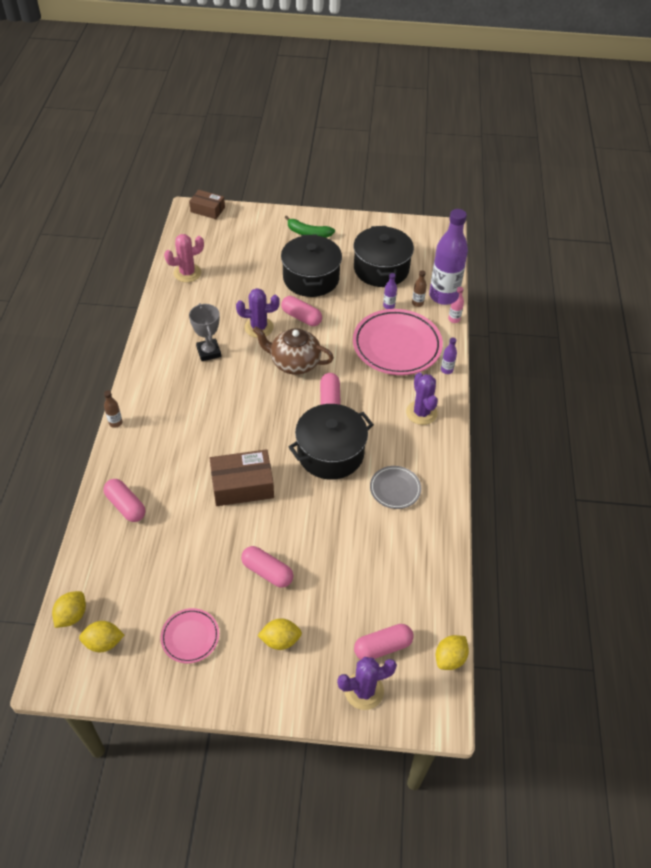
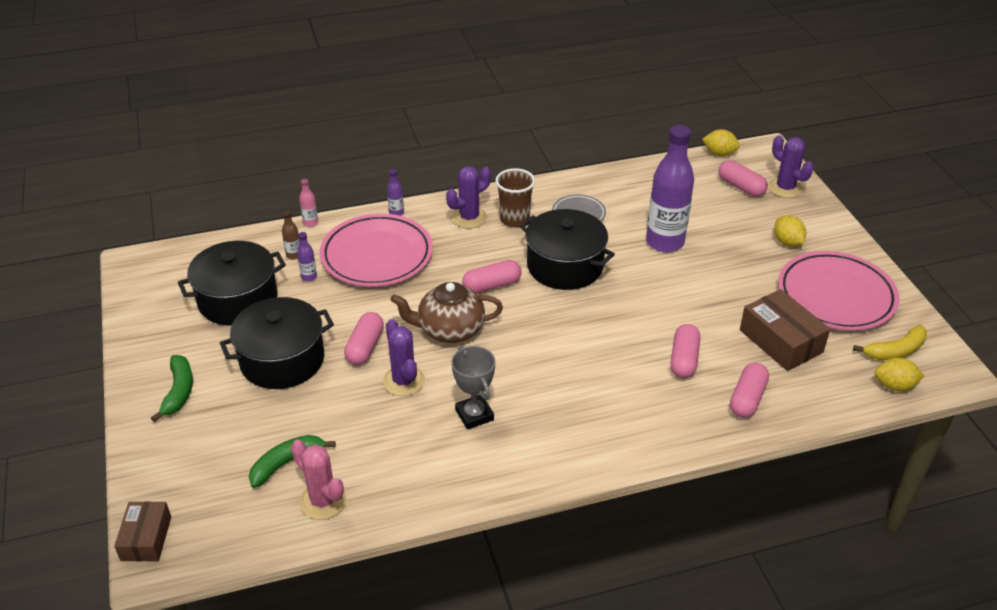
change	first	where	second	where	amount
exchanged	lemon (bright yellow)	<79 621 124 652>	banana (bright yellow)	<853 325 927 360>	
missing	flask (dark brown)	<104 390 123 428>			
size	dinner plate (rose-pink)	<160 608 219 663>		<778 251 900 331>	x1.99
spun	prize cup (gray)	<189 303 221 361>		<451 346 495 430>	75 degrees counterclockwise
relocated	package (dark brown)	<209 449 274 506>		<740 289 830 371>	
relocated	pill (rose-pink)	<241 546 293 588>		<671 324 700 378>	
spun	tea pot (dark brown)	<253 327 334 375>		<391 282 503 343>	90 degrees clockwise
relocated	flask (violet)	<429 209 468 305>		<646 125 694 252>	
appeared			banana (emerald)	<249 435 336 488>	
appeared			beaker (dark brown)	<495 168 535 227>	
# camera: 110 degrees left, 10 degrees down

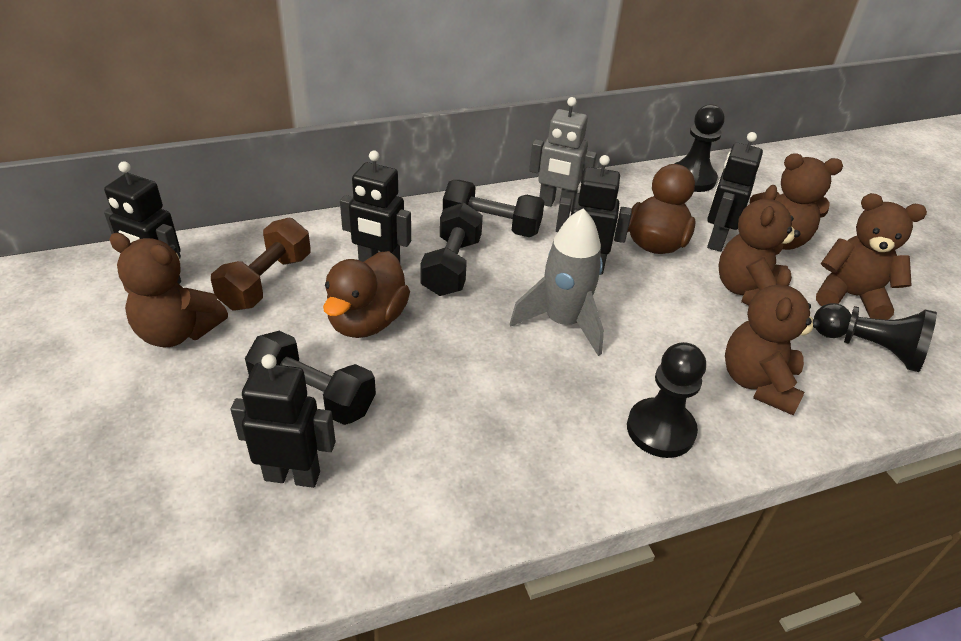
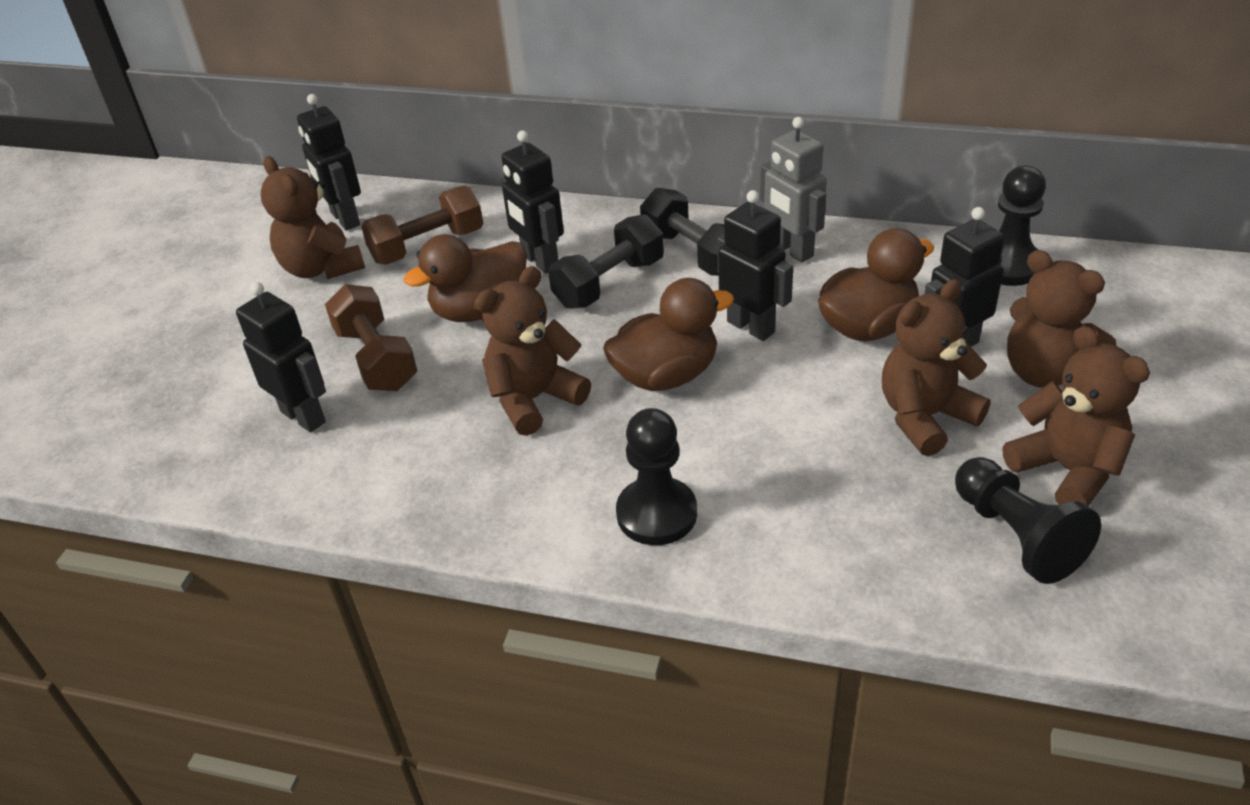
change	first	where	second	where	amount
colour	free weight (black)	<245 331 376 425>	free weight (dark brown)	<325 284 418 391>	
exchanged	spaceship (gray)	<510 208 604 356>	toy duck (dark brown)	<603 278 734 391>	
relocated	teddy bear (dark brown)	<725 268 820 415>		<476 266 591 436>	
# camera: 40 degrees right, 0 degrees up

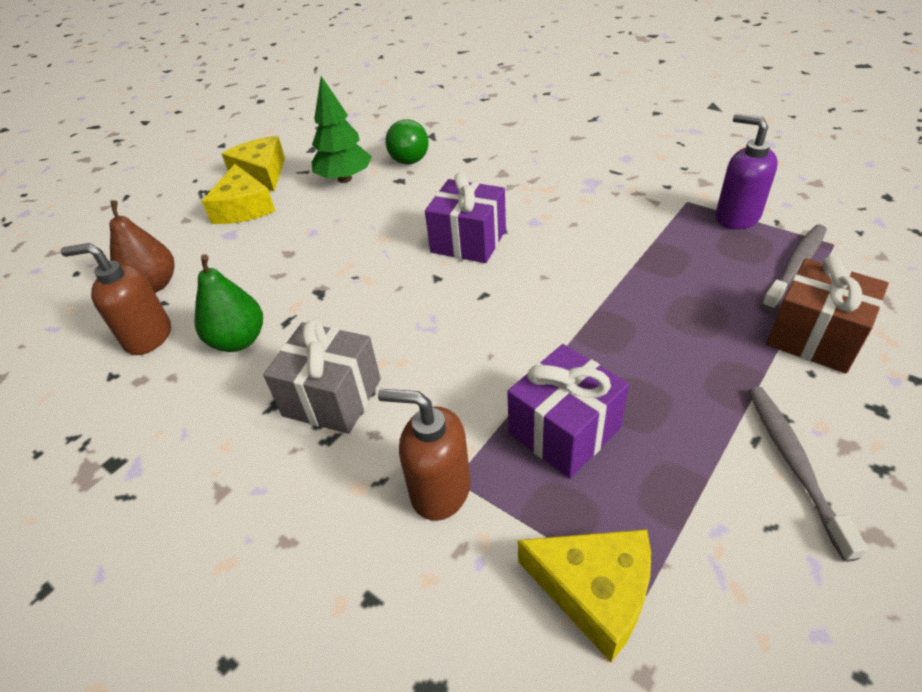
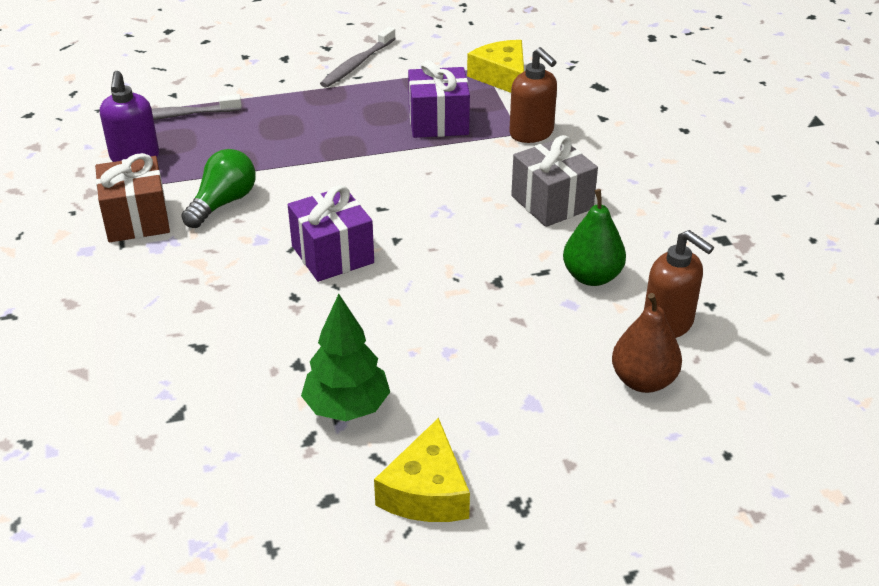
change	first	where	second	where	amount
missing	piece of cheese (bright yellow)	<202 164 275 224>			
relocated	lightbulb (emerald)	<385 119 429 164>		<181 149 256 228>	
relocated	wrapped gift (dark brown)	<766 256 889 373>		<95 153 170 242>	
# camera: 145 degrees left, 5 degrees down

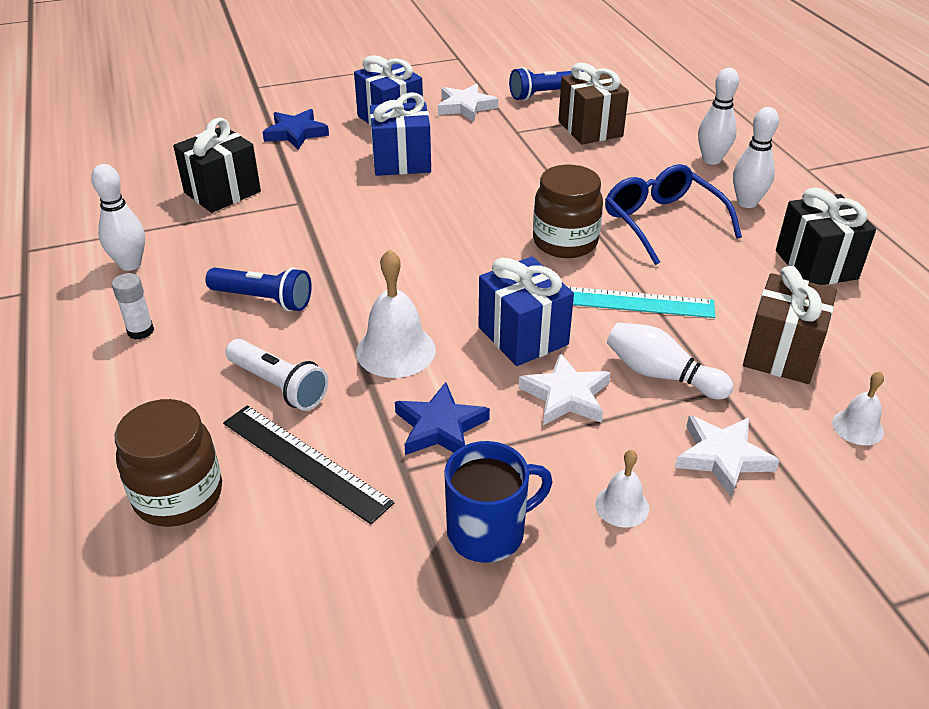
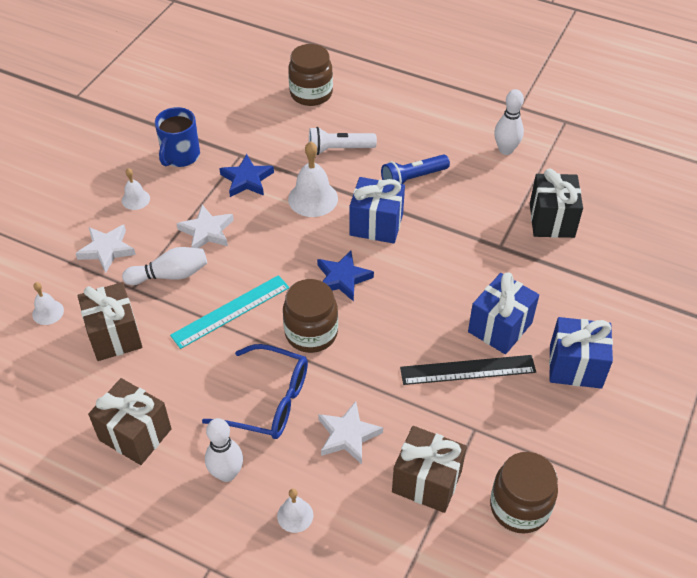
change	first	where	second	where	amount
missing	glue (white)	<112 273 154 340>			
relocated	straightedge (black)	<223 405 394 524>		<400 355 536 385>	
relocated	star shape (blue)	<262 109 329 150>		<317 251 374 302>	
relocated	star shape (white)	<438 84 498 122>		<318 401 383 464>	
relocated	wrapped gift (blue)	<479 256 574 366>		<349 177 405 244>	
exchanged	torch (blue)	<509 67 584 101>	jar (dark brown)	<490 452 558 534>	
exchanged	tenpin (white)	<698 68 739 165>	school bell (white)	<277 489 313 533>	
colour	wrapped gift (black)	<776 187 876 285>	wrapped gift (dark brown)	<88 378 172 465>	
# camera: 135 degrees right, 10 degrees up

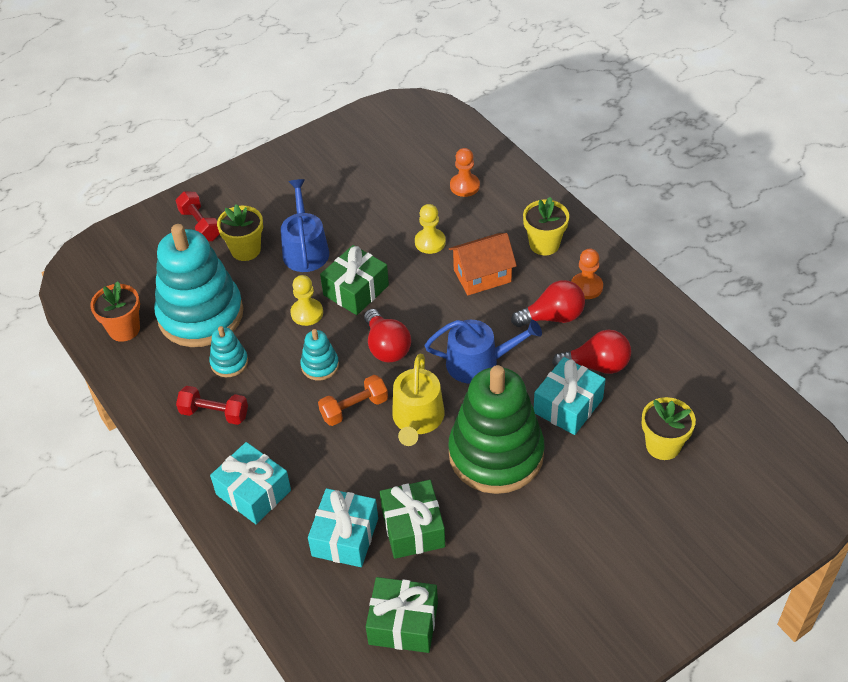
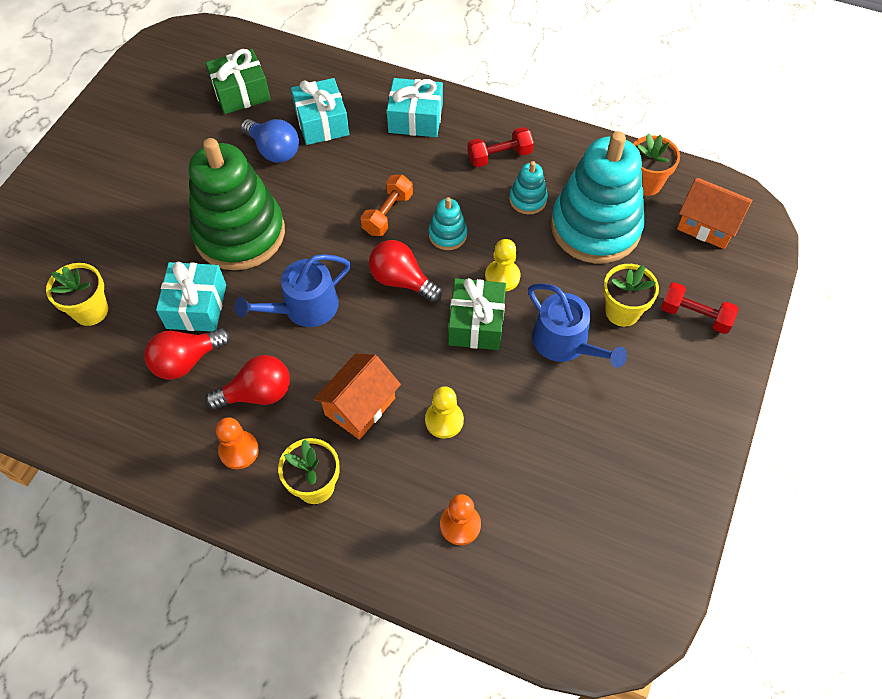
change	first	where	second	where	amount
exchanged	wrapped gift (emerald)	<380 480 445 559>	lightbulb (blue)	<241 119 299 163>	
missing	watering can (bright yellow)	<392 354 445 446>			
spun	lightbulb (red)	<511 280 585 327>		<205 355 290 410>	150 degrees counterclockwise
appeared			house (orange-coloured)	<677 178 752 249>	
# camera: 145 degrees right, 10 degrees up

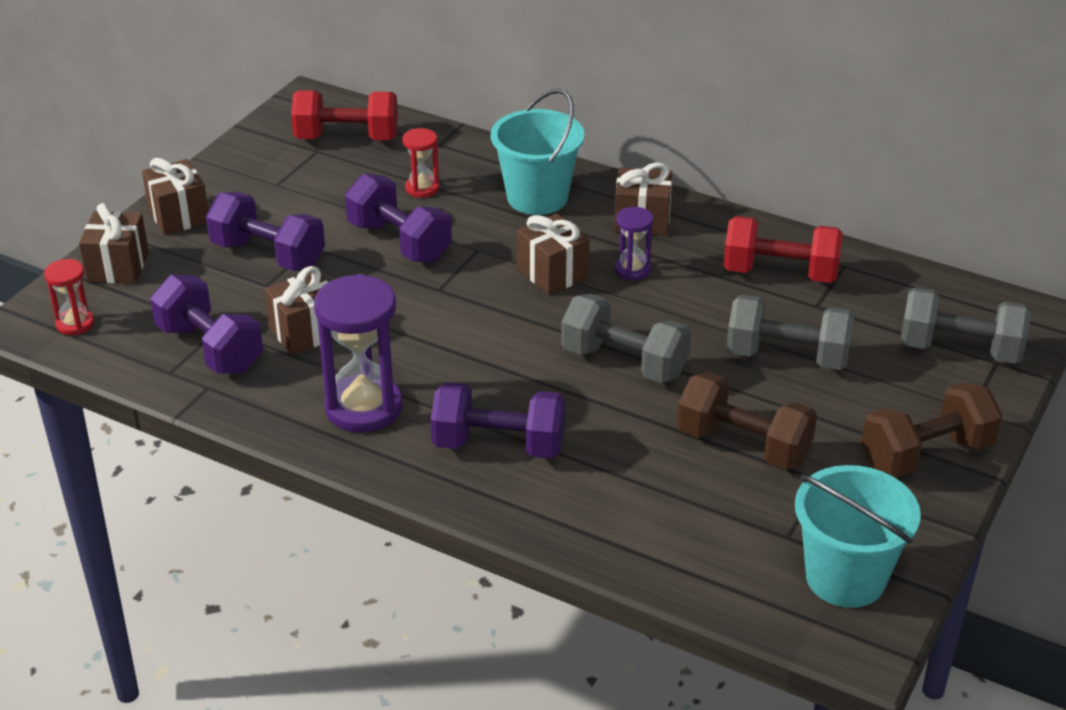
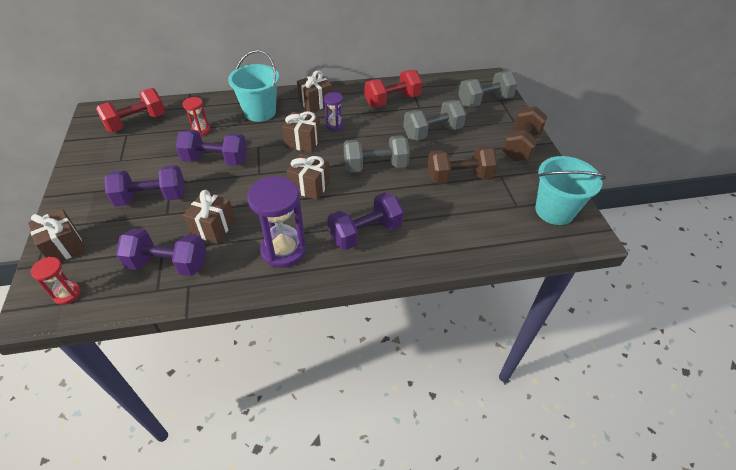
change	first	where	second	where	amount
relocated	wrapped gift (dark brown)	<142 158 208 235>		<287 153 330 200>	
# camera: 40 degrees left, 10 degrees up

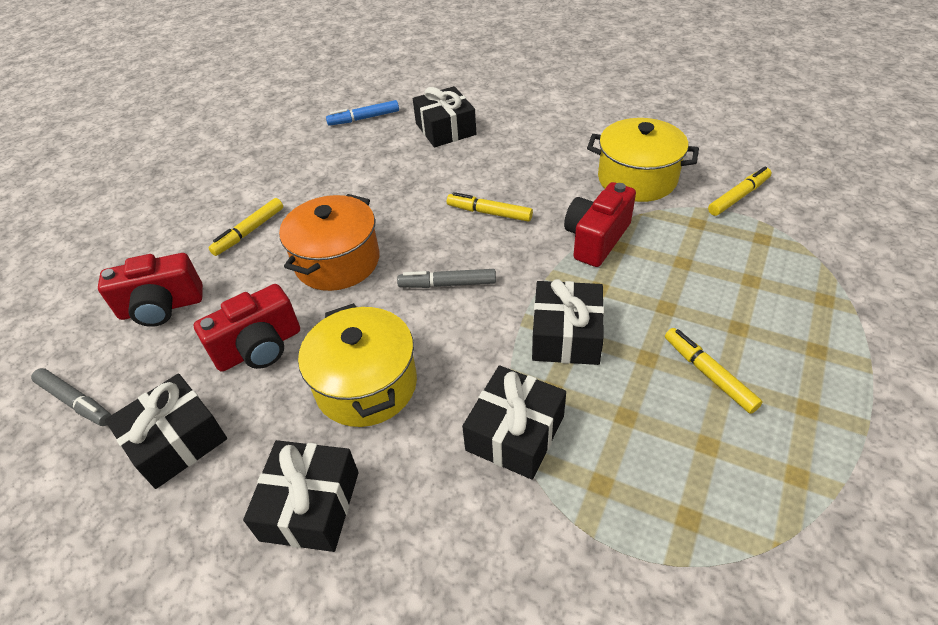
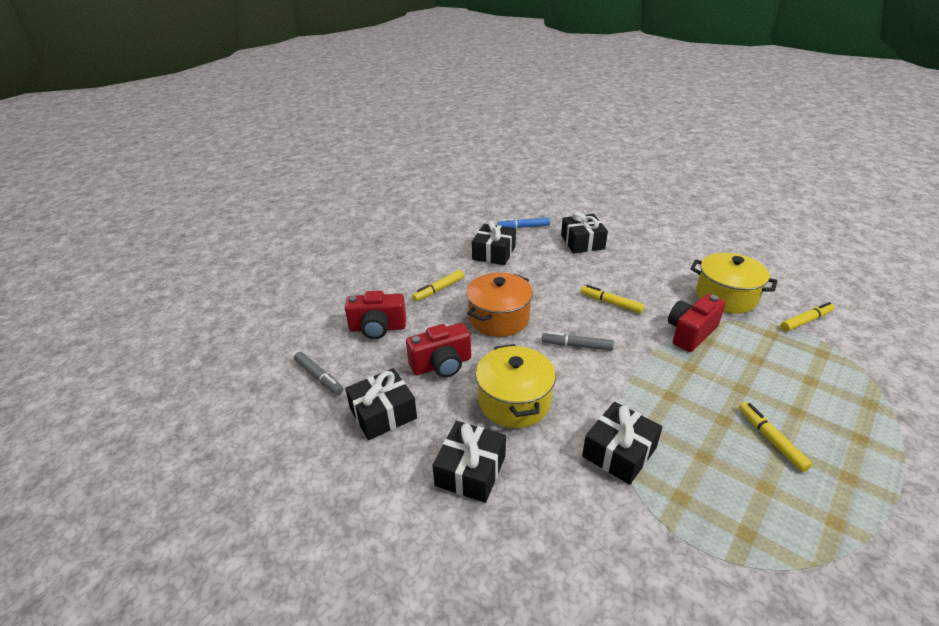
change	first	where	second	where	amount
relocated	wrapped gift (black)	<532 279 604 365>		<472 221 516 265>	
# camera: 10 degrees right, 10 degrees down

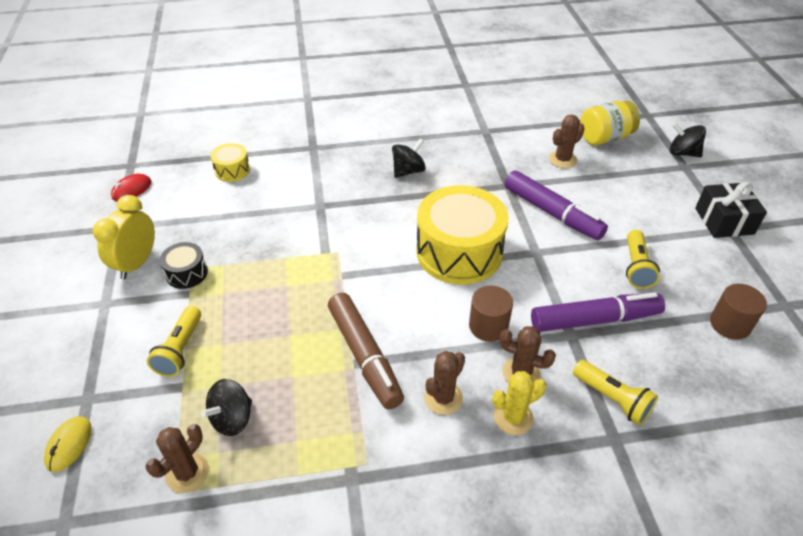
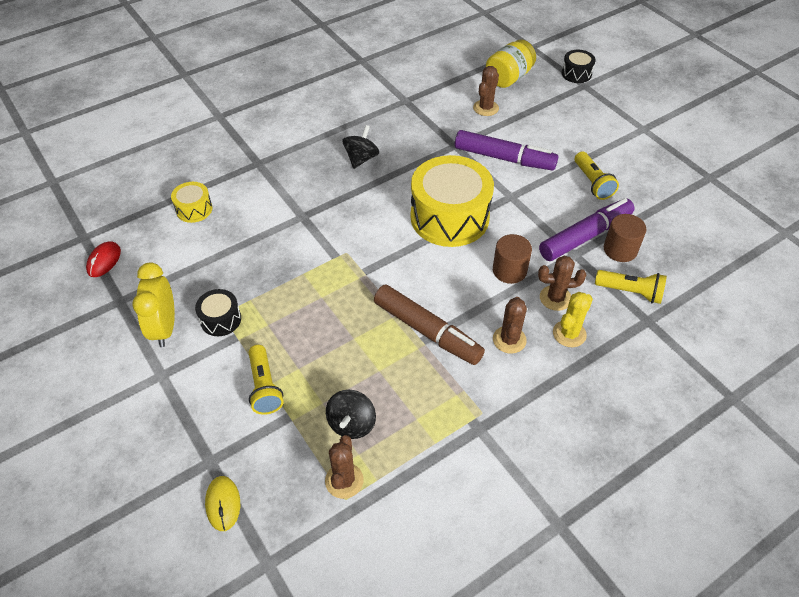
change	first	where	second	where	amount
exchanged	toy top (black)	<670 123 706 157>	toy drum (black)	<561 50 596 83>	
missing	wrapped gift (black)	<695 181 767 238>			
relocated	solid cylinder (dark brown)	<710 284 767 340>		<604 214 646 262>	
# camera: 25 degrees left, 5 degrees up

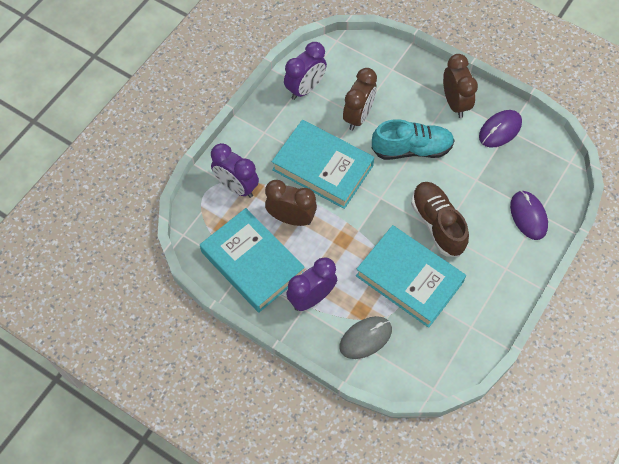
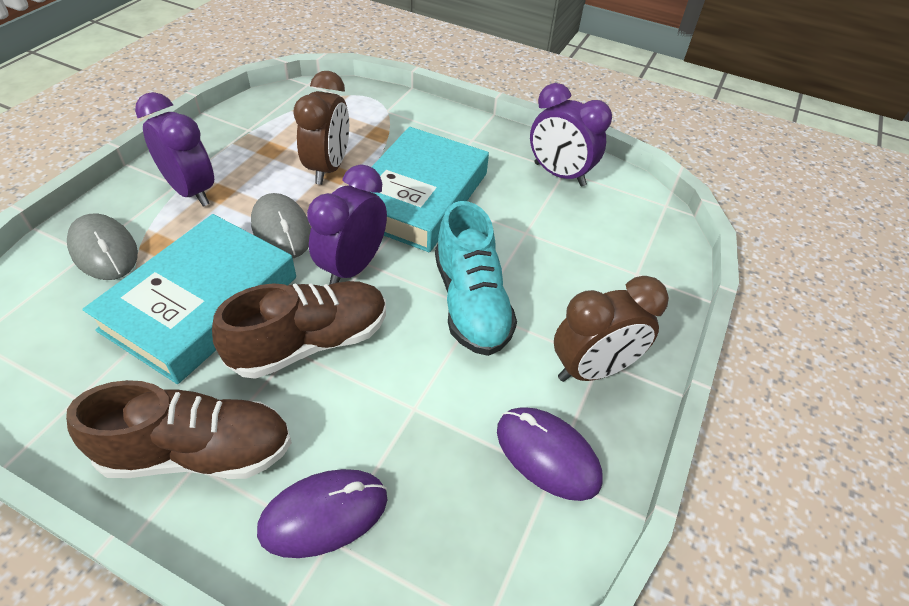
change	first	where	second	where	amount
missing	hardback (aqua)	<200 208 305 312>			
relocated	bedside clock (violet)	<211 143 259 198>		<307 164 387 285>	
missing	bedside clock (dark brown)	<343 68 377 131>			
appeared			lace-up shoe (dark brown)	<66 380 292 479>	
appeared			computer mouse (gray)	<251 193 311 258>	
# camera: 80 degrees right, 15 degrees down

